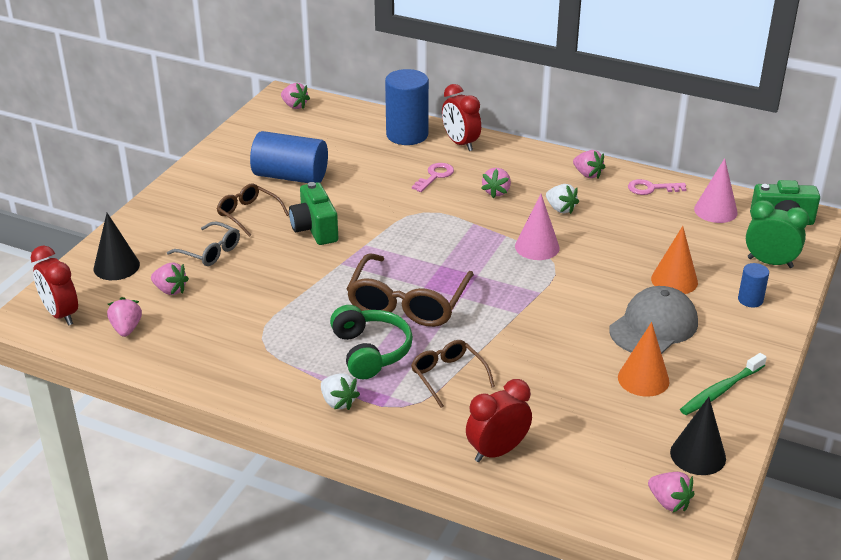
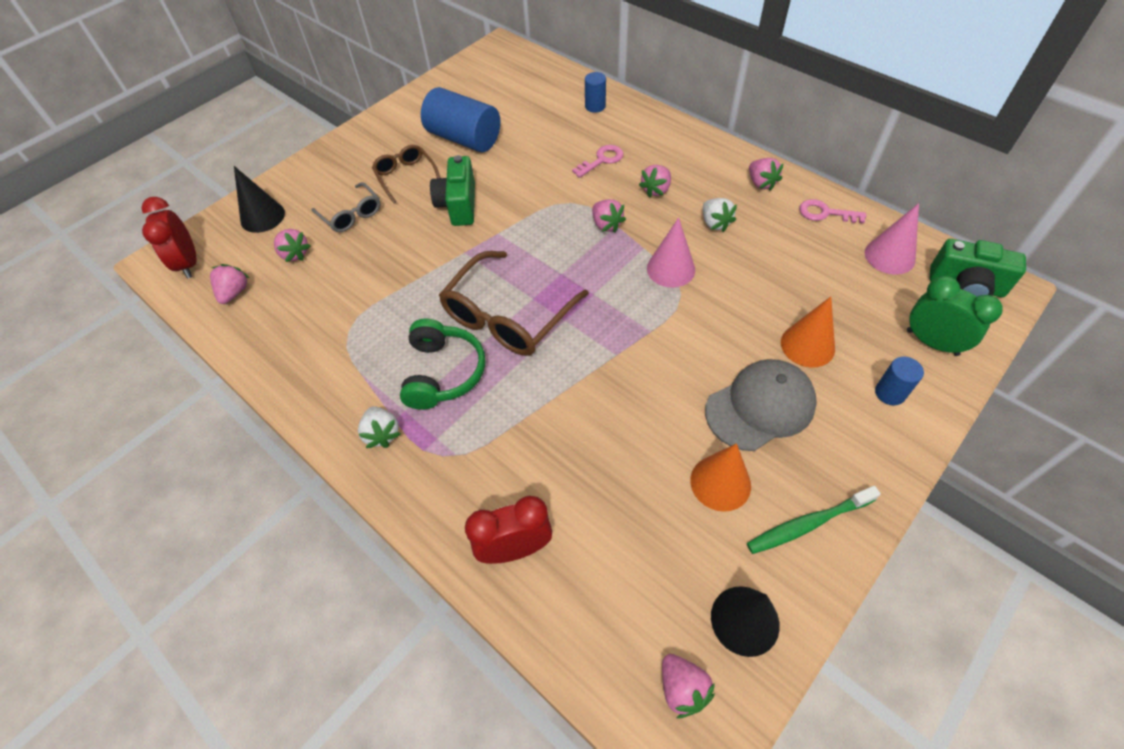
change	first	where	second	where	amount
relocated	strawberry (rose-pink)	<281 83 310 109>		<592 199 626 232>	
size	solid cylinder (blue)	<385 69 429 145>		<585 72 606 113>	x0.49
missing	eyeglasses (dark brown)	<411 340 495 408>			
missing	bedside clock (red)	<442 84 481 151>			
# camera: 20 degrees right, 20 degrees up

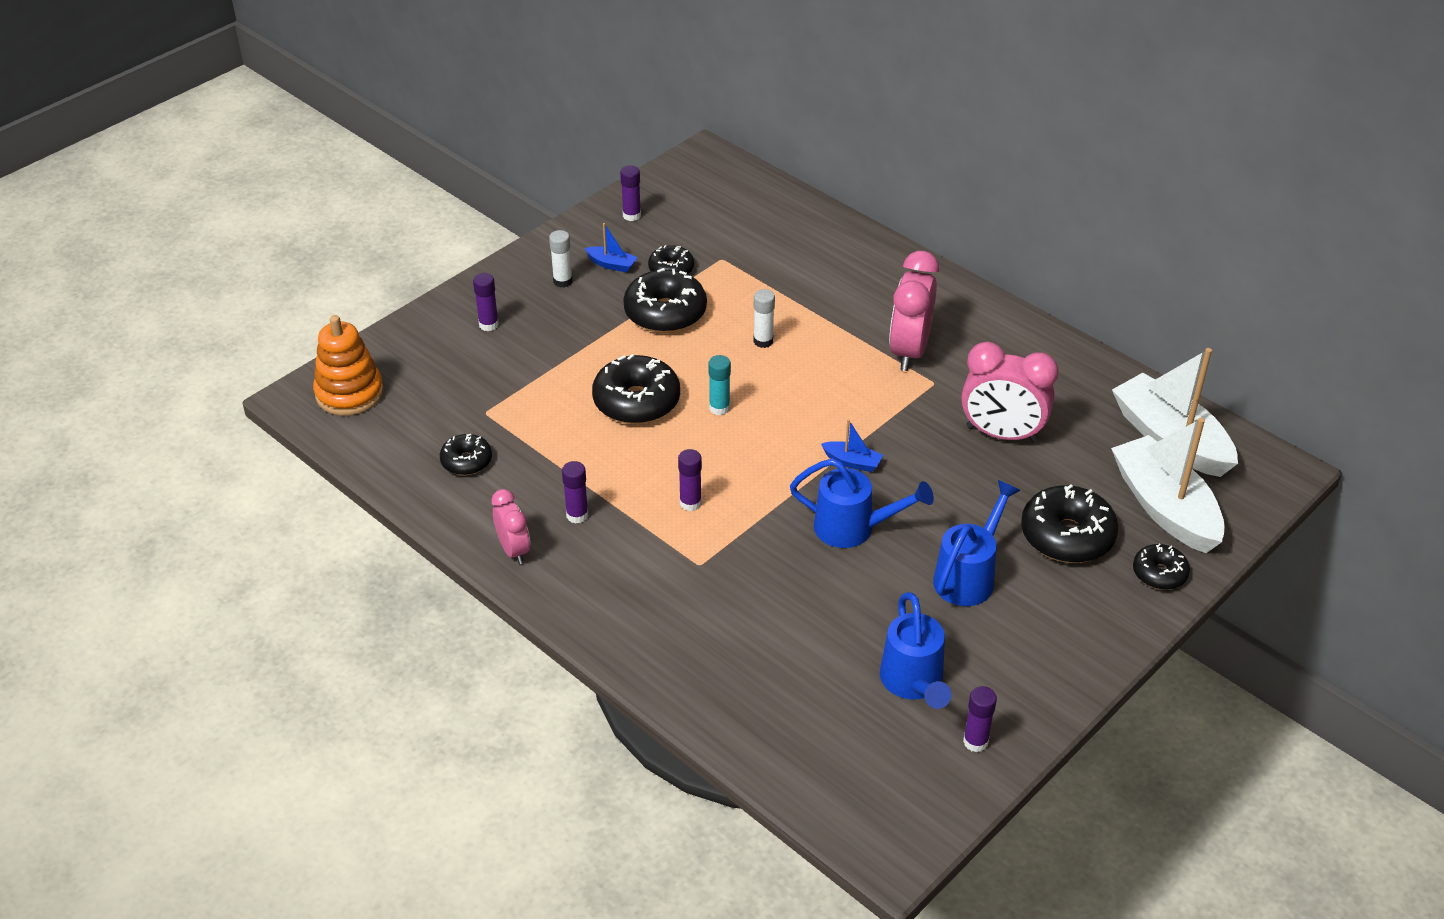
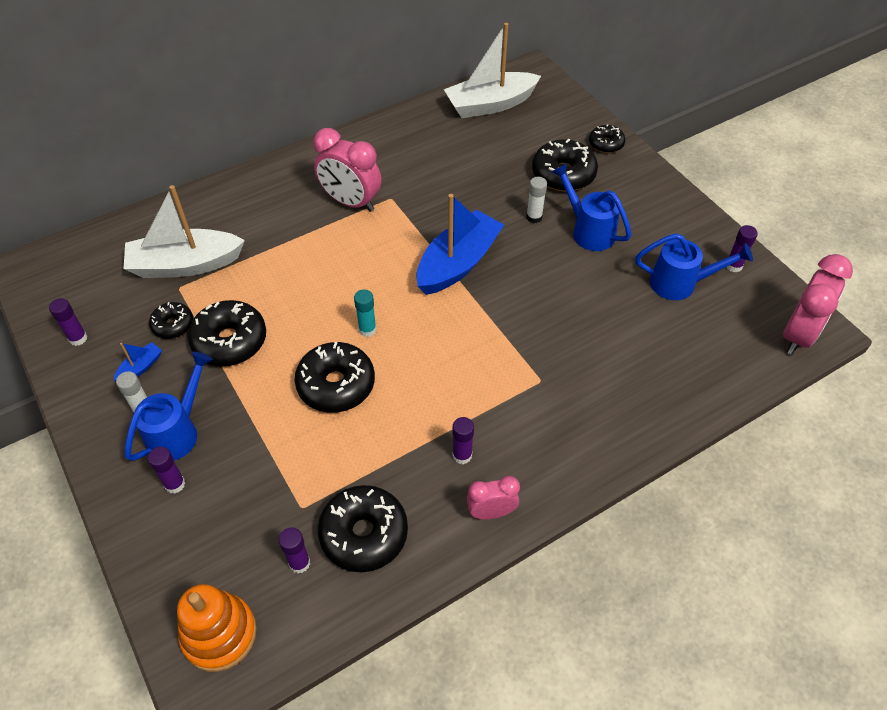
change	first	where	second	where	amount
size	donut (black)	<440 433 492 475>		<318 485 408 572>	x1.75
relocated	glue (violet)	<678 449 702 511>		<279 527 310 573>	
relocated	glue (white)	<753 289 775 348>		<526 177 547 223>	
relocated	watering can (blue)	<790 458 934 548>		<125 352 213 461>	
size	boat (blue)	<821 419 883 472>		<417 194 504 295>	x2.38
relocated	bedside clock (rose-pink)	<961 342 1059 443>		<783 254 853 355>	
relocated	boat (white)	<1111 418 1225 553>		<124 185 245 278>	
# camera: 75 degrees left, 10 degrees up

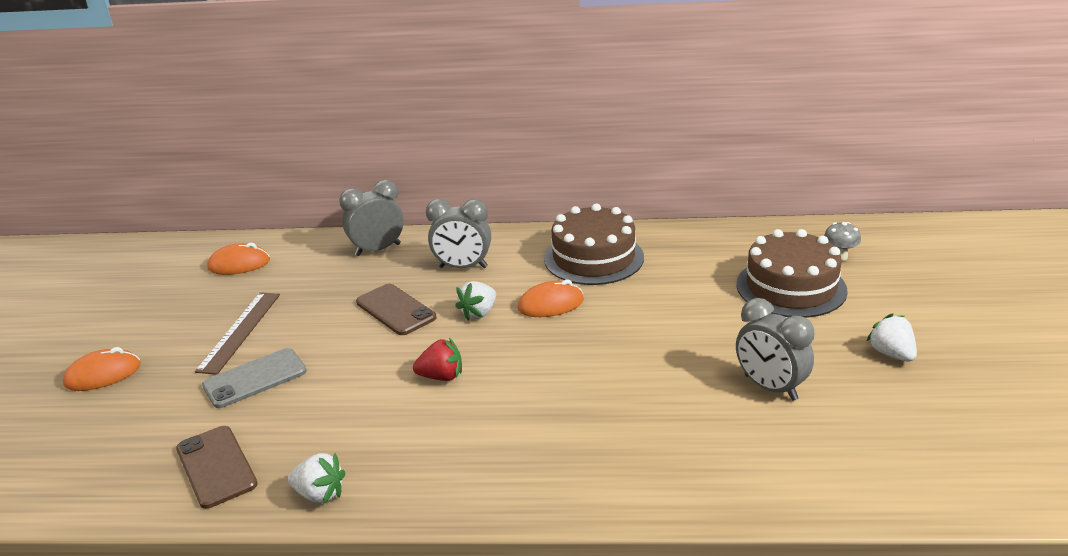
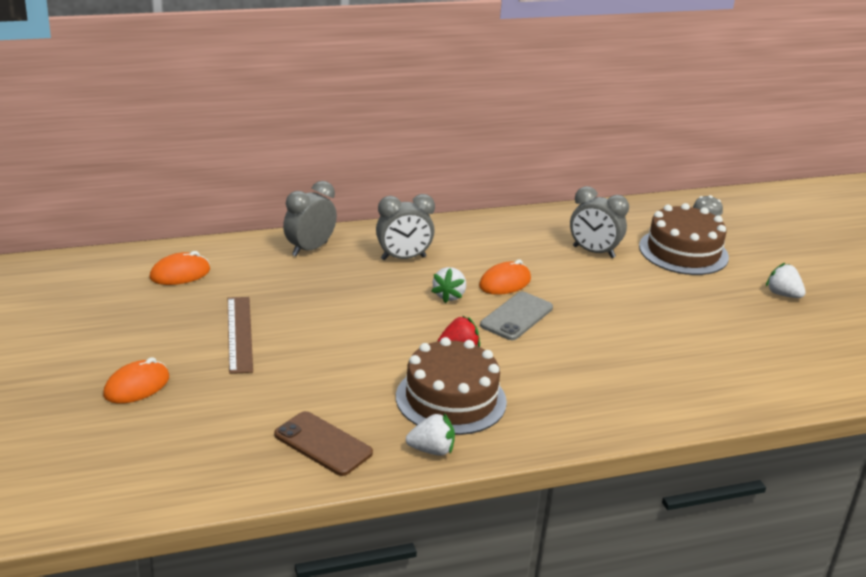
change	first	where	second	where	amount
relocated	smartphone (gray)	<202 348 307 408>		<480 292 553 340>	
missing	smartphone (dark brown)	<356 284 436 335>			
relocated	layer cake (dark brown)	<544 204 644 285>		<396 337 507 435>	
relocated	bedside clock (gray)	<736 298 815 401>		<570 186 629 258>	
# camera: 25 degrees left, 0 degrees up

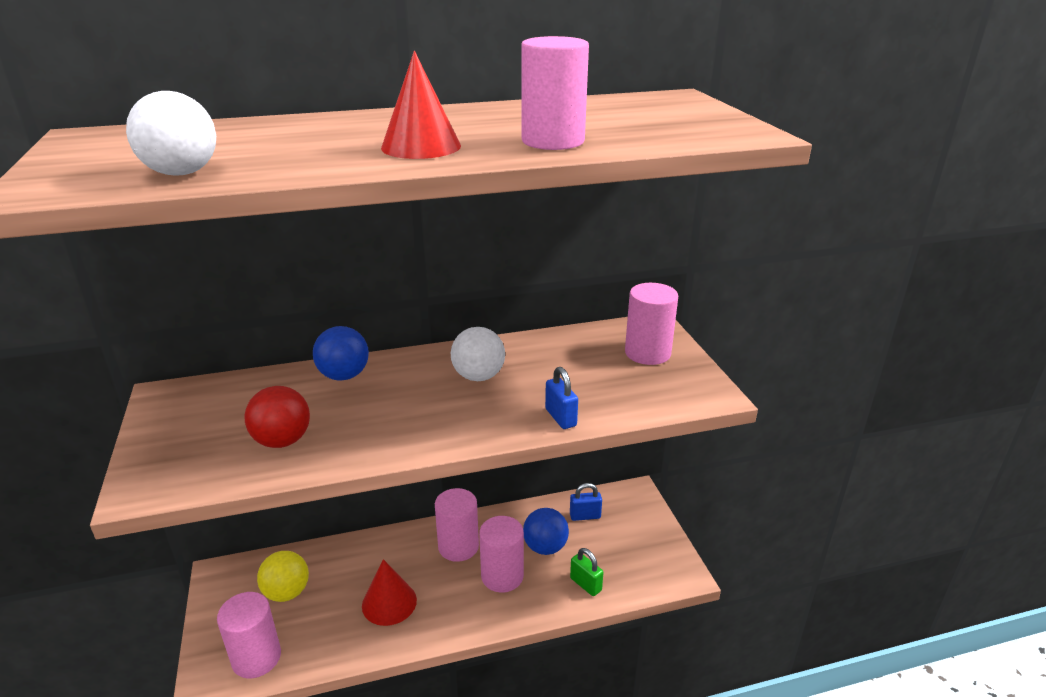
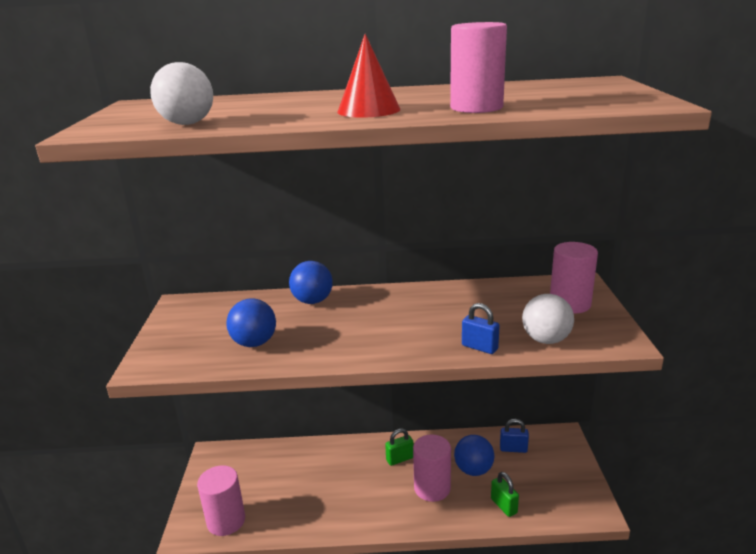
change	first	where	second	where	amount
colour	sphere (red)	<244 386 310 448>	sphere (blue)	<226 298 276 347>	
missing	sphere (bright yellow)	<257 551 309 602>			
missing	cone (red)	<362 559 417 626>			
exchanged	solid cylinder (rose-pink)	<435 488 479 562>	lock (emerald)	<385 428 413 466>	
relocated	sphere (white)	<451 327 505 381>		<522 294 574 344>	
spun	lock (blue)	<545 367 578 429>		<462 303 500 354>	45 degrees counterclockwise
# camera: 15 degrees right, 5 degrees down

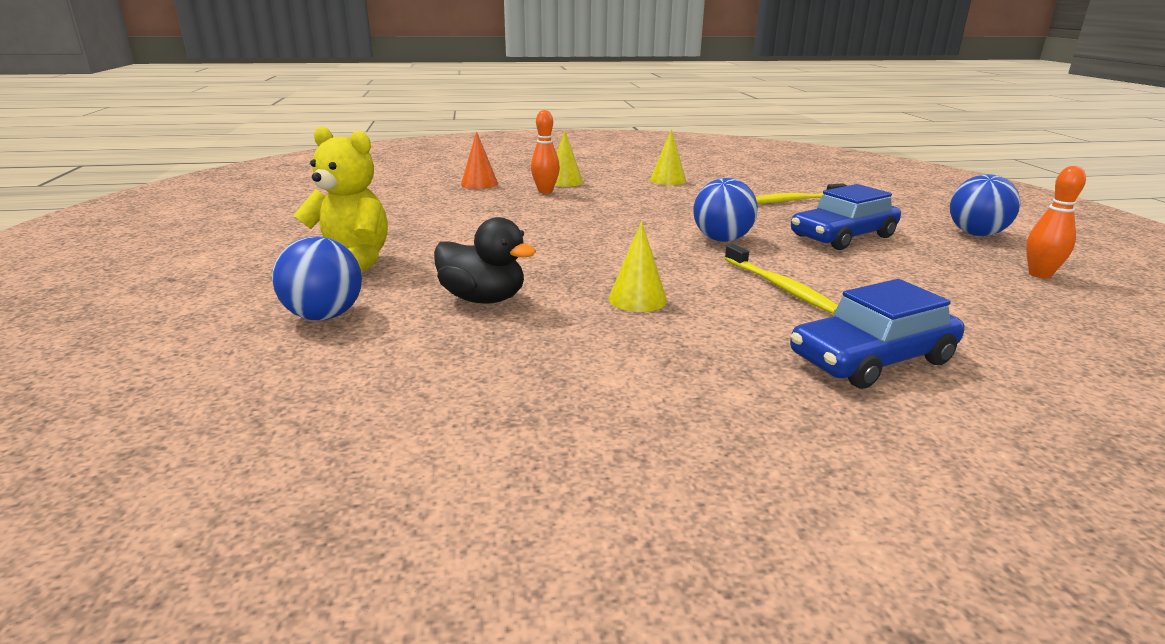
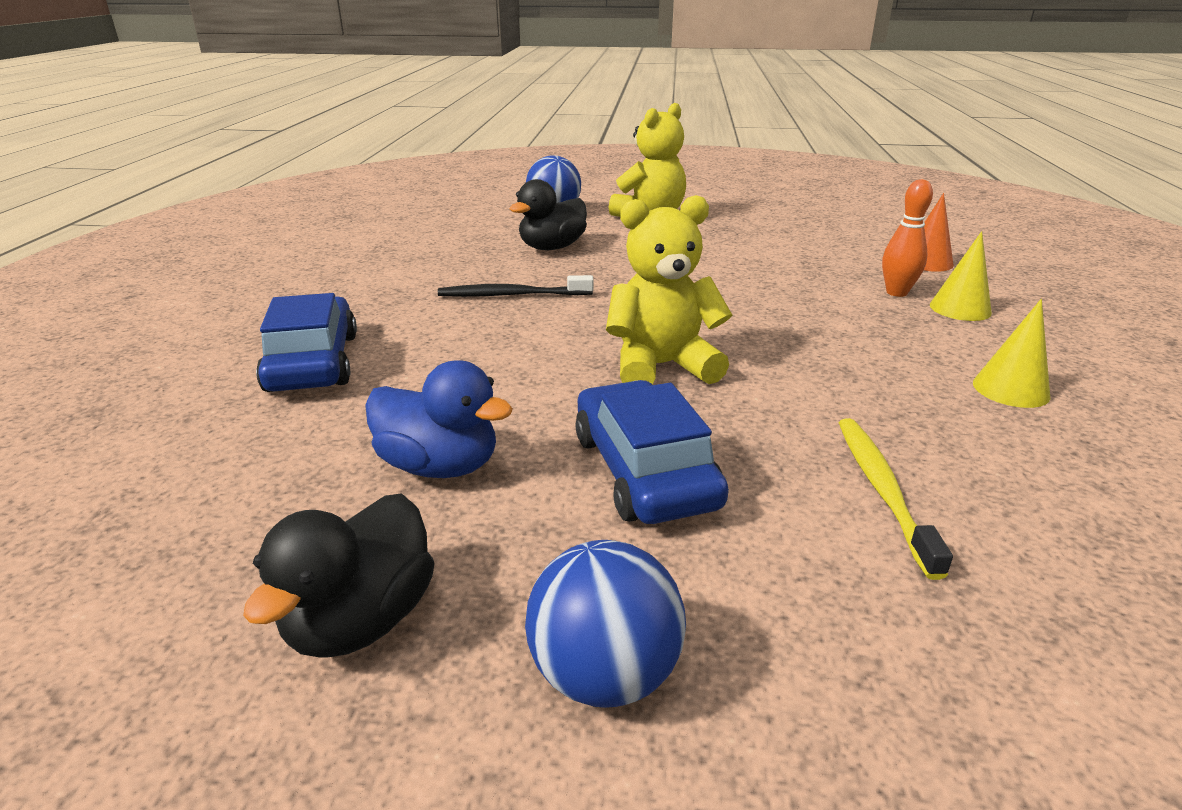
change	first	where	second	where	amount
exchanged	cone (bright yellow)	<608 221 667 312>	tooth brush (black)	<438 275 593 297>	
exchanged	sphere (blue)	<693 178 758 242>	teddy bear (bright yellow)	<606 195 732 385>	
missing	tooth brush (bright yellow)	<725 244 838 314>			
exchanged	tenpin (orange-coloured)	<1026 166 1086 279>	toy duck (black)	<243 493 435 657>	
appeared			toy duck (blue)	<365 360 513 478>	
# camera: 105 degrees right, 5 degrees up

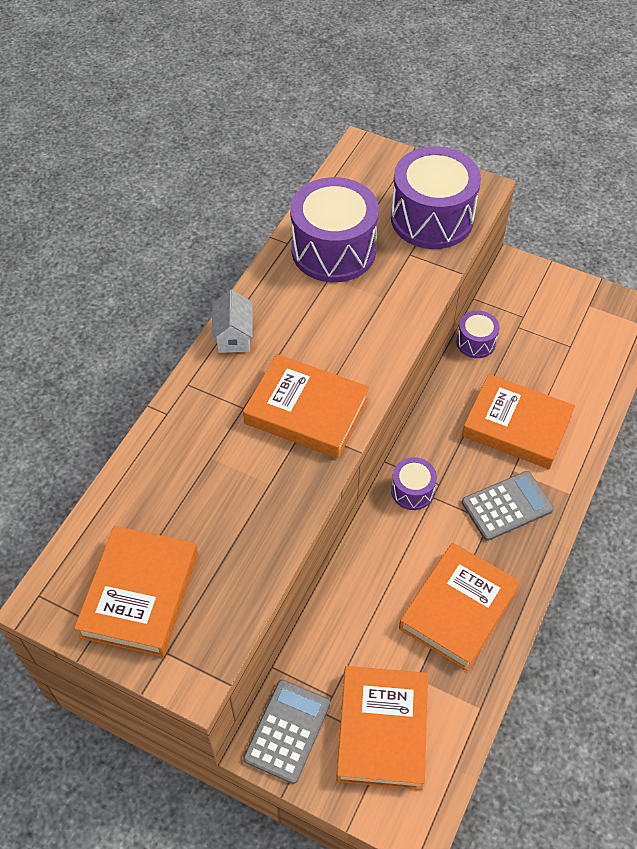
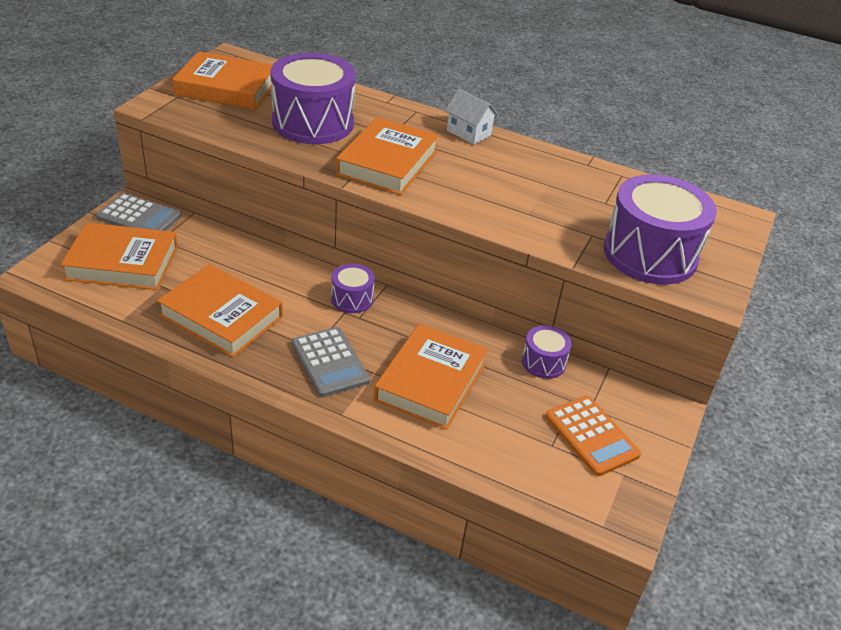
change	first	where	second	where	amount
spun	house (white)	<212 290 253 353>		<445 89 498 145>	45 degrees clockwise
relocated	toy drum (violet)	<290 177 379 282>		<270 53 356 144>	
appeared			pocket calculator (orange-coloured)	<546 396 641 476>	
# camera: 85 degrees right, 15 degrees down

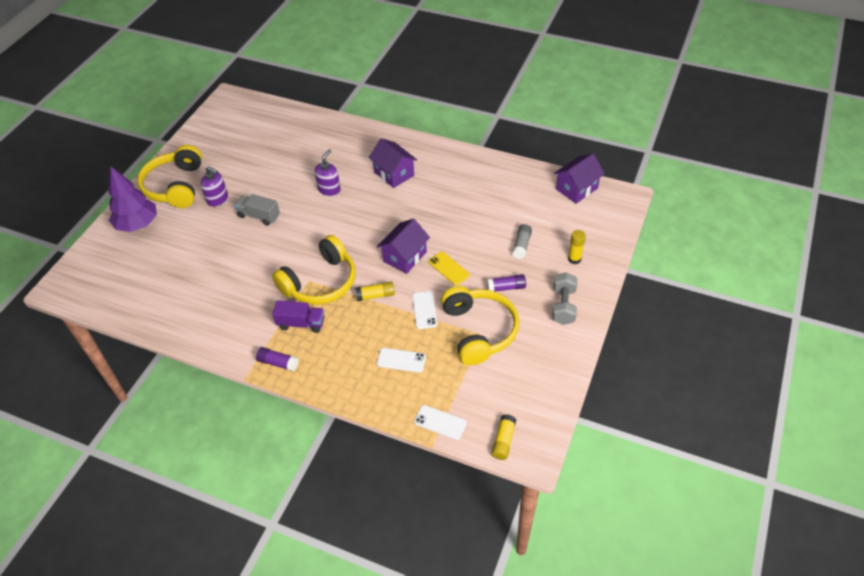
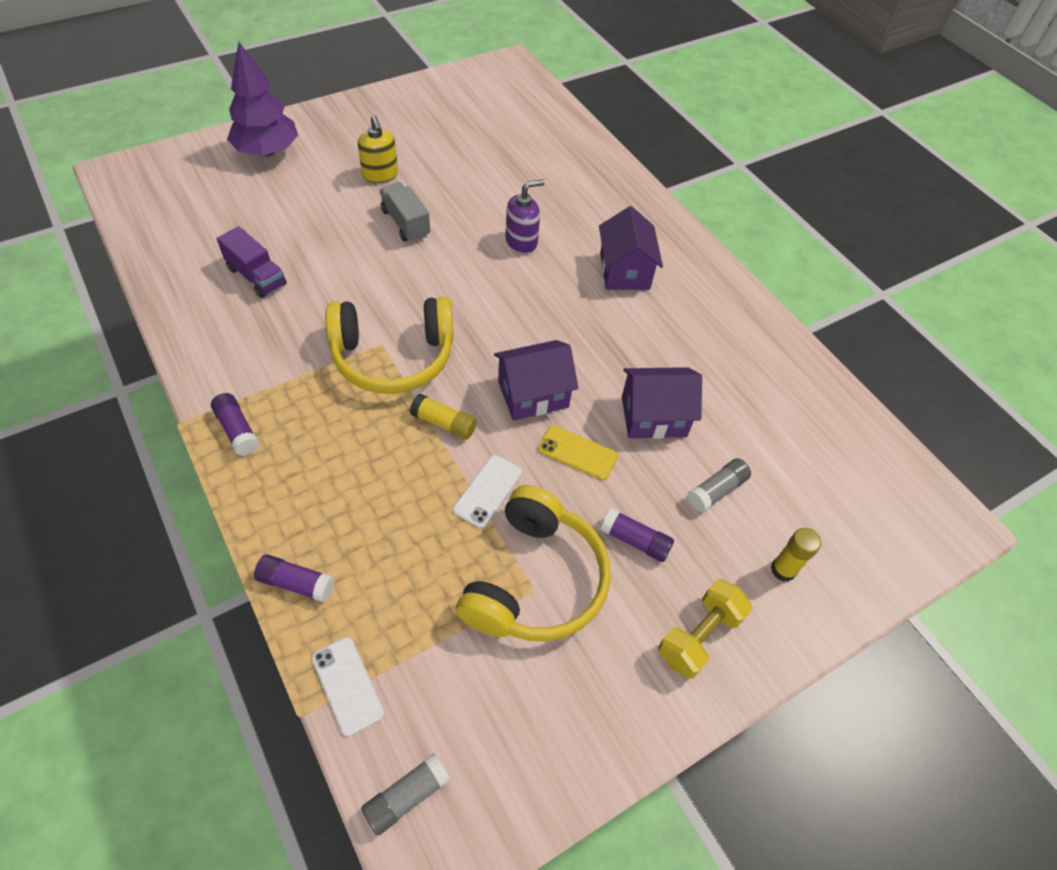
change	first	where	second	where	amount
missing	headset (bright yellow)	<138 145 202 208>			
colour	soap dispenser (violet)	<200 166 228 207>	soap dispenser (bright yellow)	<358 115 398 183>	
relocated	toy truck (violet)	<272 300 325 333>		<217 226 287 298>	
missing	smartphone (white)	<377 348 426 373>			
spun	smartphone (bright yellow)	<428 252 470 285>		<538 425 618 480>	60 degrees counterclockwise
colour	glue (bright yellow)	<491 414 516 460>	glue (gray)	<361 753 450 836>	
colour	free weight (gray)	<552 272 577 325>	free weight (bright yellow)	<658 579 753 679>	
relocated	house (violet)	<554 153 605 204>		<622 367 702 439>	
appeared			glue (violet)	<254 554 335 602>	
# camera: 30 degrees right, 5 degrees up

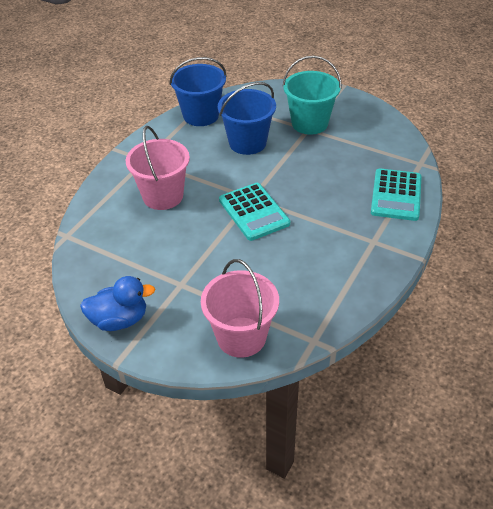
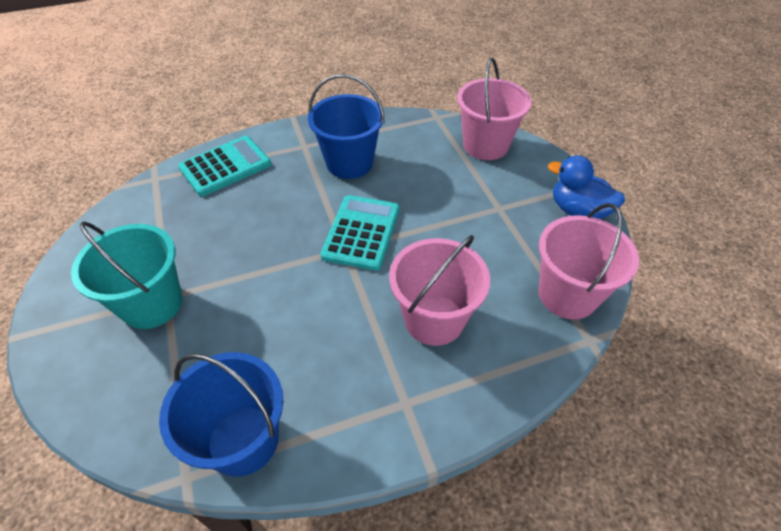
change	first	where	second	where	amount
relocated	sand bucket (blue)	<218 82 276 155>		<308 74 385 179>	
appeared			sand bucket (rose-pink)	<538 203 639 319>	
# camera: 140 degrees left, 5 degrees up

